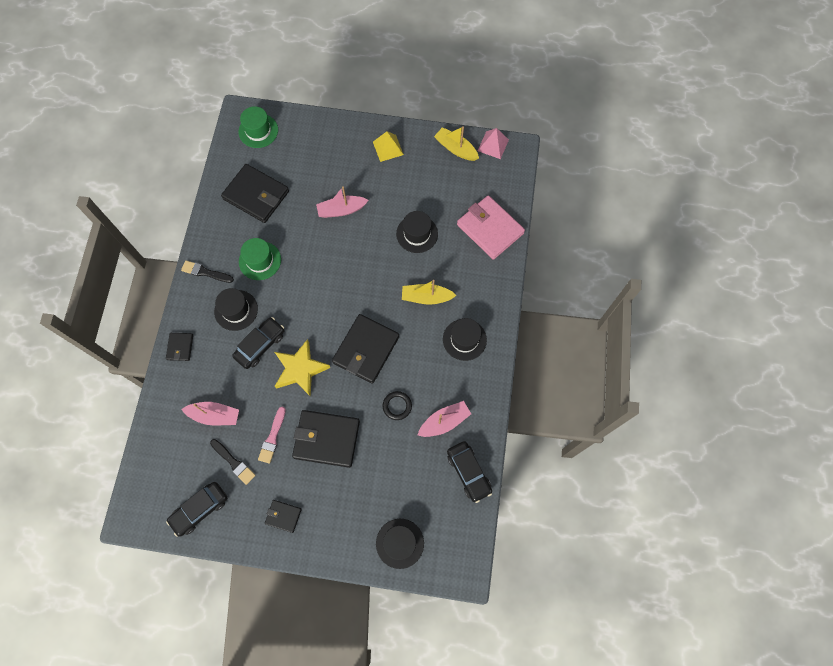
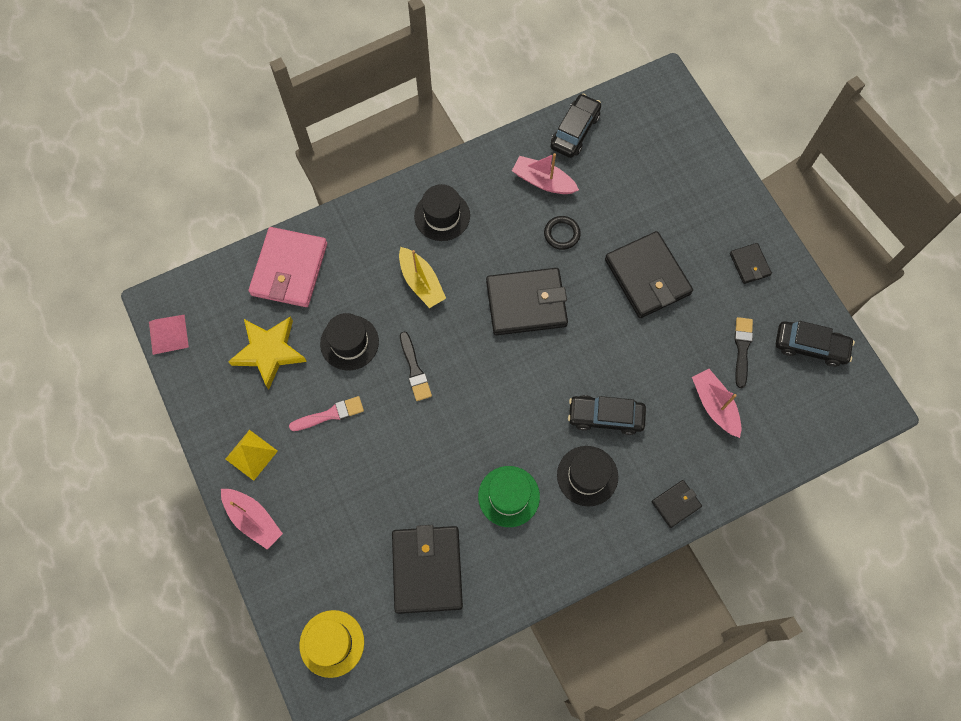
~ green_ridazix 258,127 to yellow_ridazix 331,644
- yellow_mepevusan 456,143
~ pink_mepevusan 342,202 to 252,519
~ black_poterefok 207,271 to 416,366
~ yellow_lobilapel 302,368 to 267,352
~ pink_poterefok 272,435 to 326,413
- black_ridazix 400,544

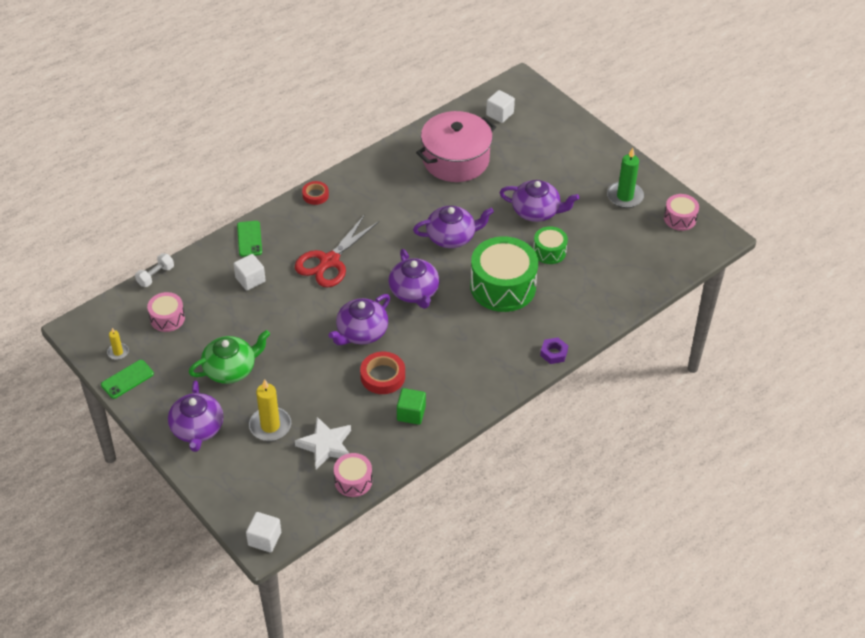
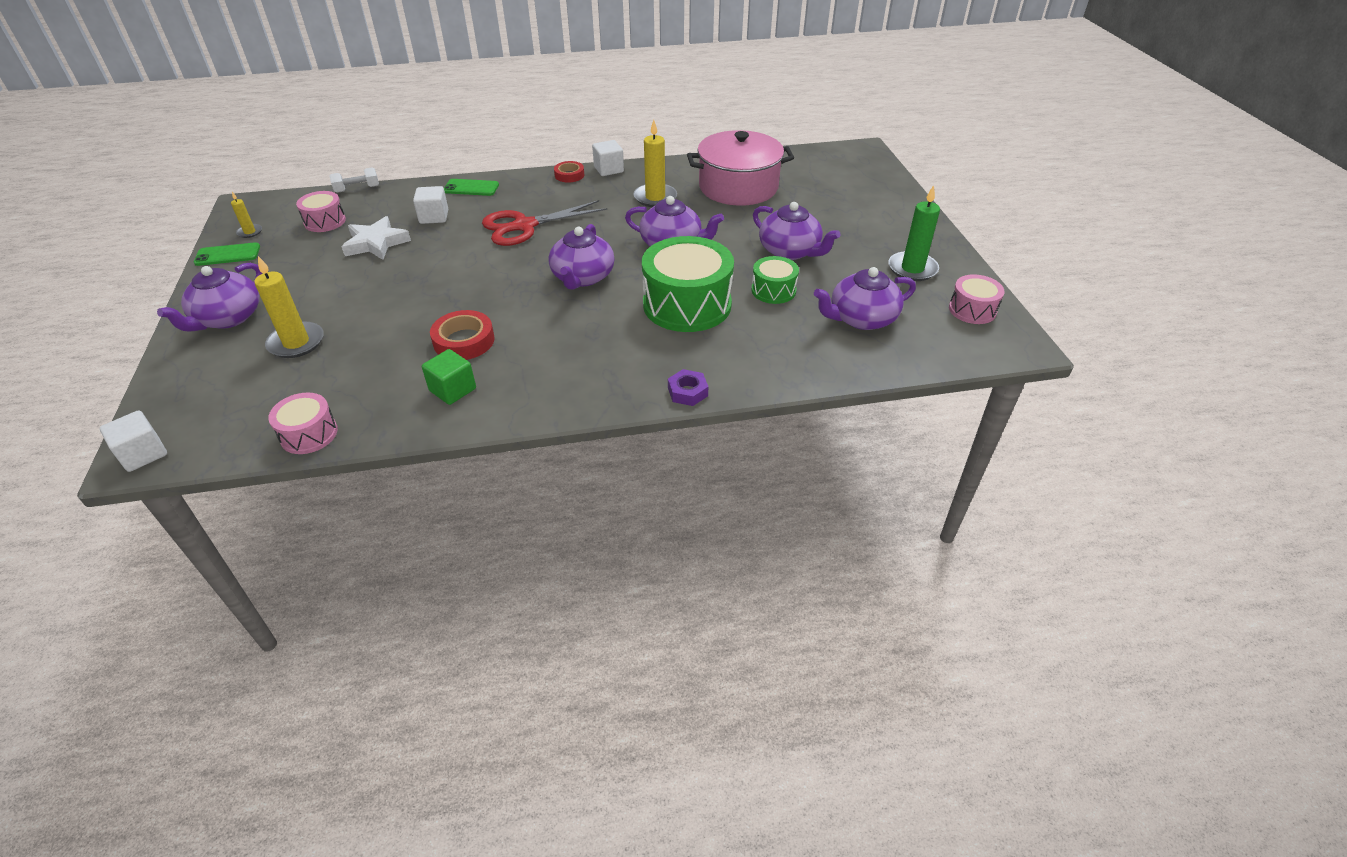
~ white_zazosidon 500,106 to 608,158
~ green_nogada 249,239 = 471,187 75 degrees clockwise
~ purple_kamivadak 359,319 to 865,298
- green_kamivadak 229,357
~ white_lobilapel 323,443 to 376,238
+ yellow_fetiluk 655,163

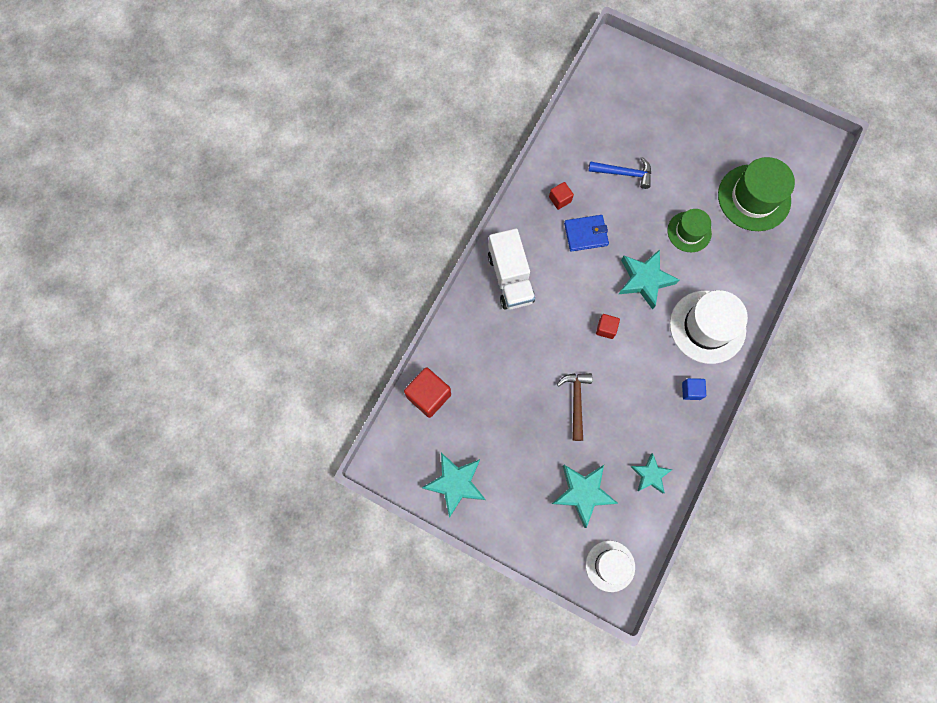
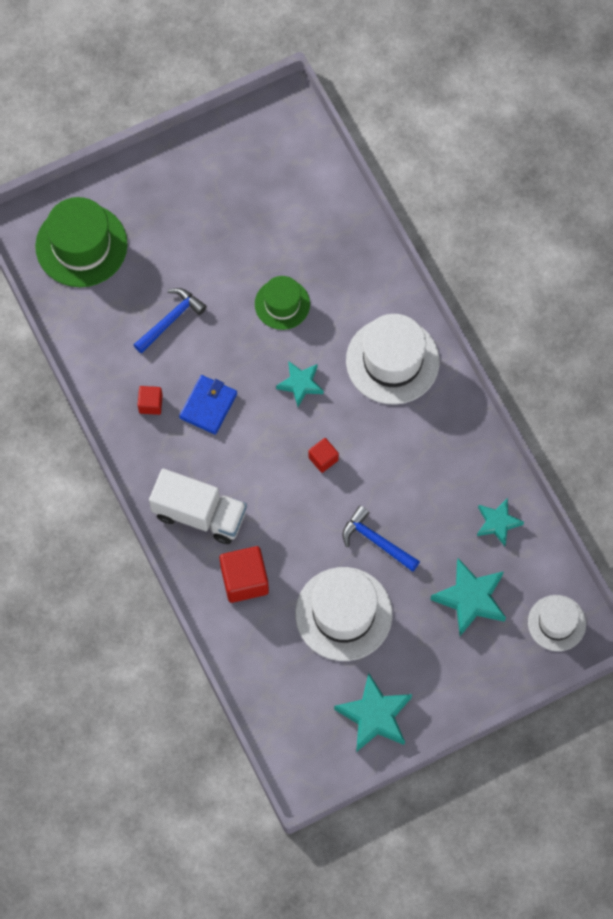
~ green_ridazix 756,194 to 81,242
~ turquoise_lobilapel 649,279 = 299,384 x0.63
~ red_zazosidon 427,392 to 244,574
~ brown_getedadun 574,407 to blue_getedadun 381,539
- blue_zazosidon 694,389
+ white_ridazix 343,614

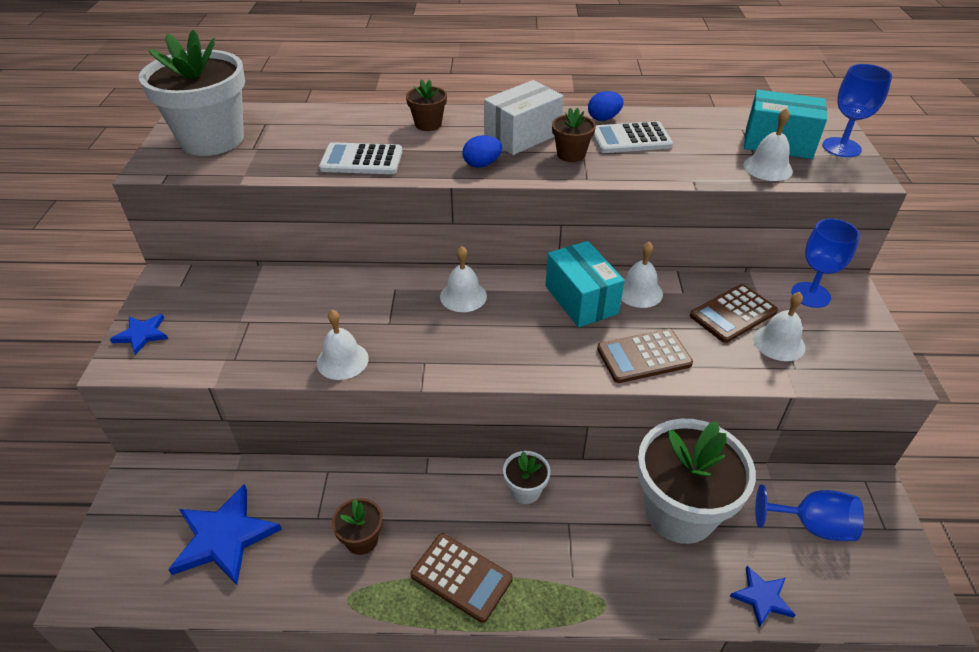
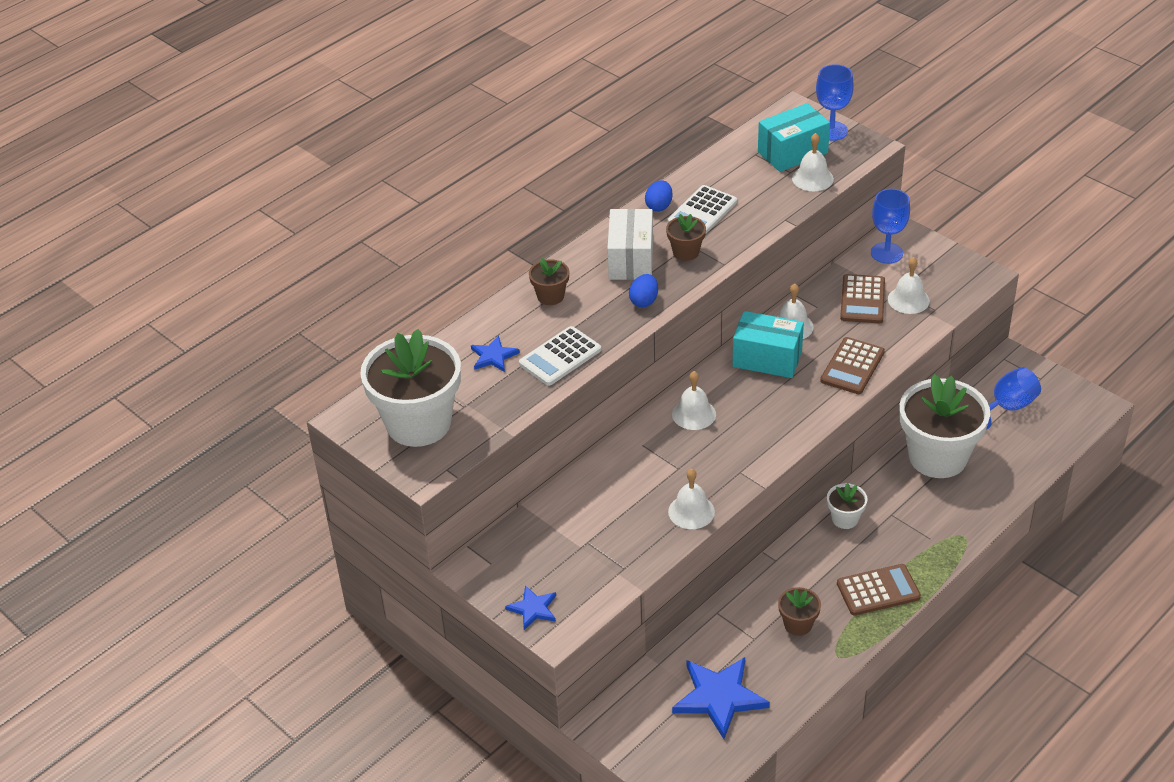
~ blue_lobilapel 763,597 to 495,353

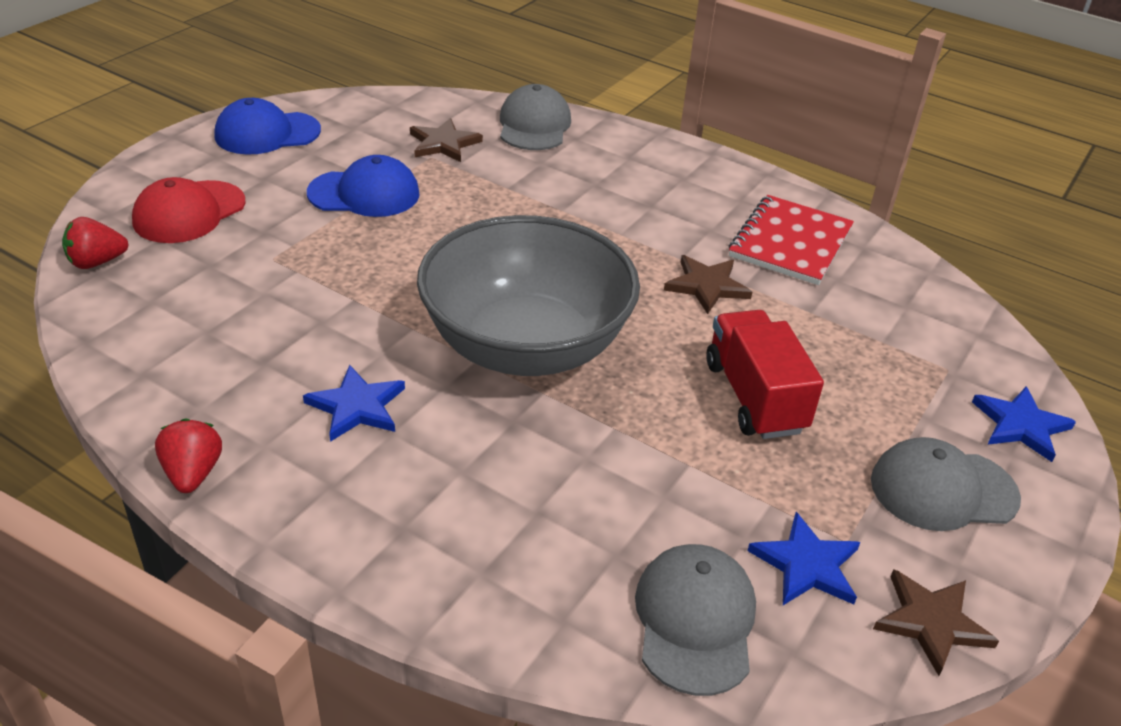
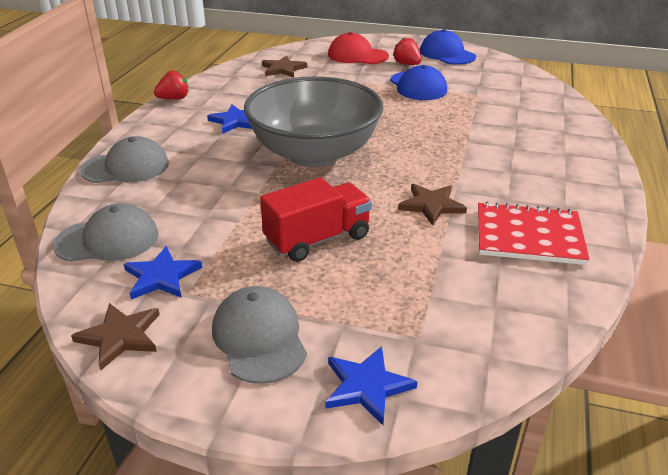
~ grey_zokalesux 535,117 to 124,159
~ brown_lobilapel 446,140 to 284,66
~ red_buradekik 95,243 to 407,51

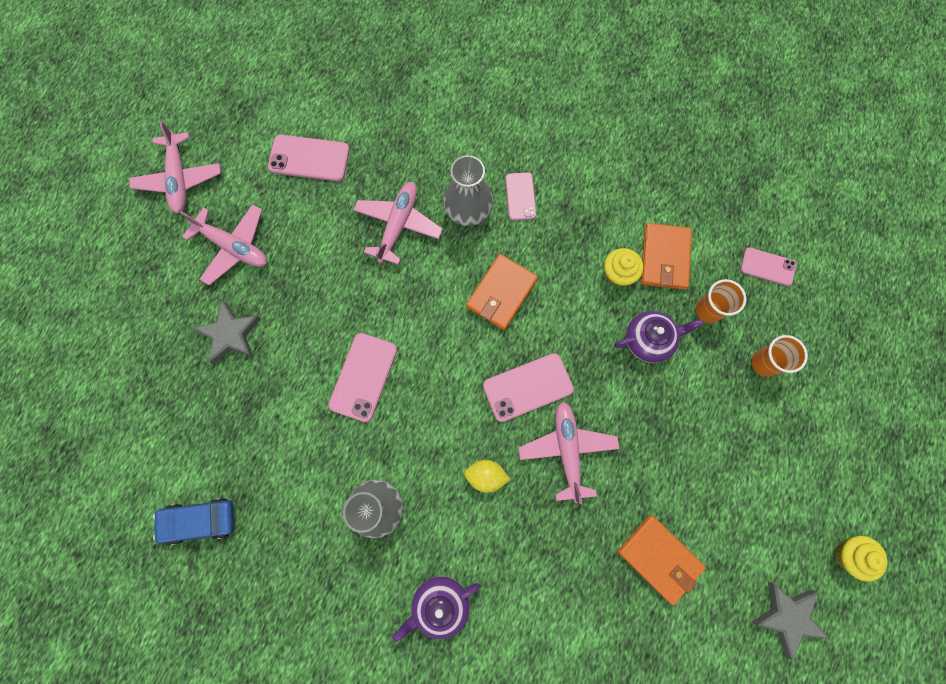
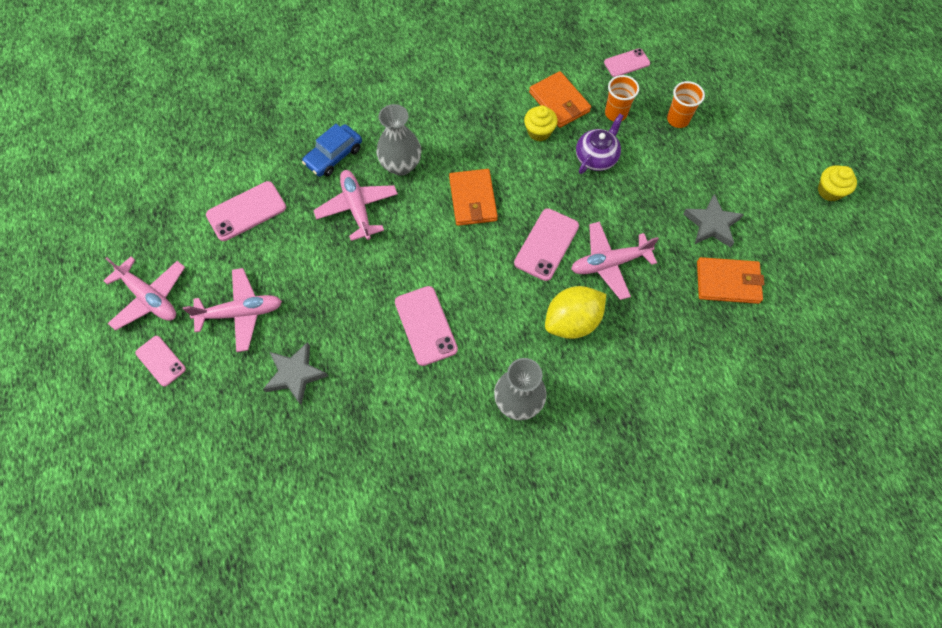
~ pink_nogada 520,196 to 160,361
~ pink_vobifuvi 568,453 = 615,261 60 degrees counterclockwise
~ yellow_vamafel 487,476 = 575,312 x1.73
~ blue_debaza 193,521 to 332,150
- purple_kamivadak 436,609
~ grey_lobilapel 790,621 to 713,221

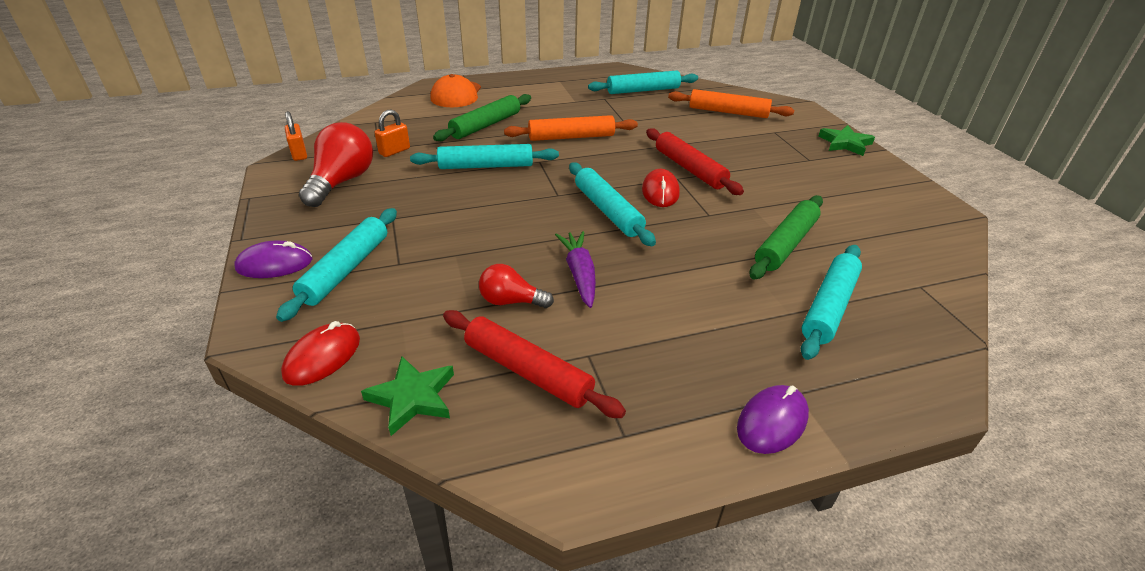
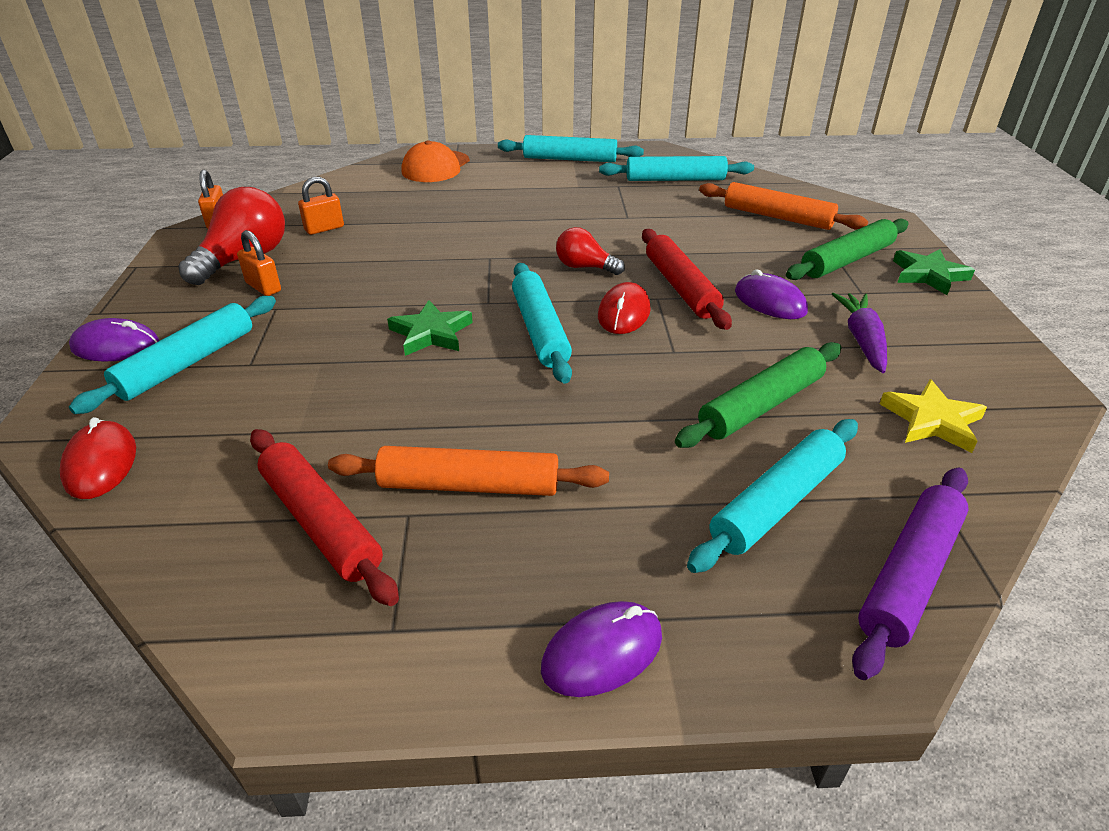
~ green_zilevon 482,117 to 847,249
~ orange_zilevon 571,128 to 468,471
~ turquoise_zilevon 484,156 to 571,148
~ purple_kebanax 575,269 to 859,333
~ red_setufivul 516,286 to 590,251
~ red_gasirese 320,353 = 98,458 60 degrees counterclockwise
~ green_lobilapel 407,396 to 430,328
+ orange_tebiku 259,263
+ purple_gasirese 771,294
+ yellow_lobilapel 933,416
+ purple_zilevon 910,574

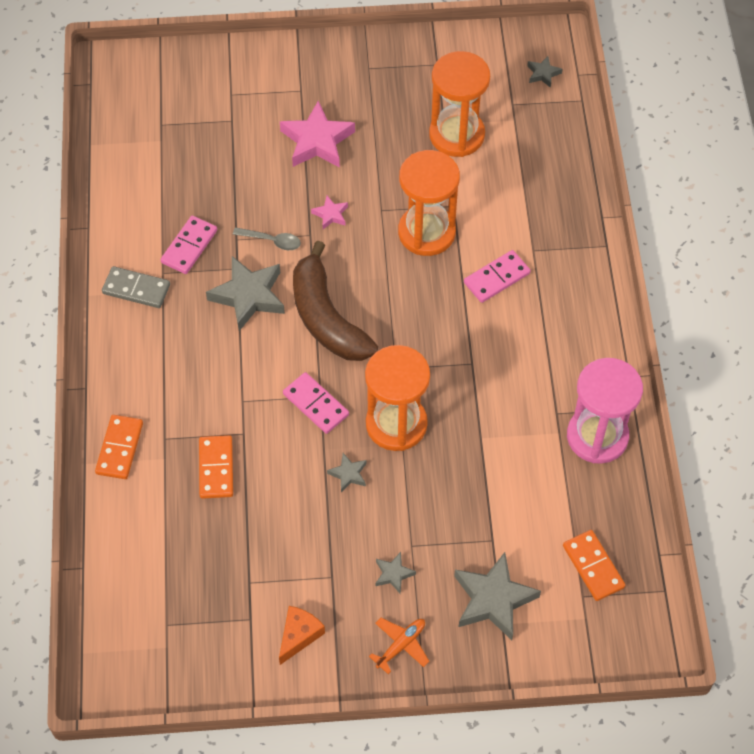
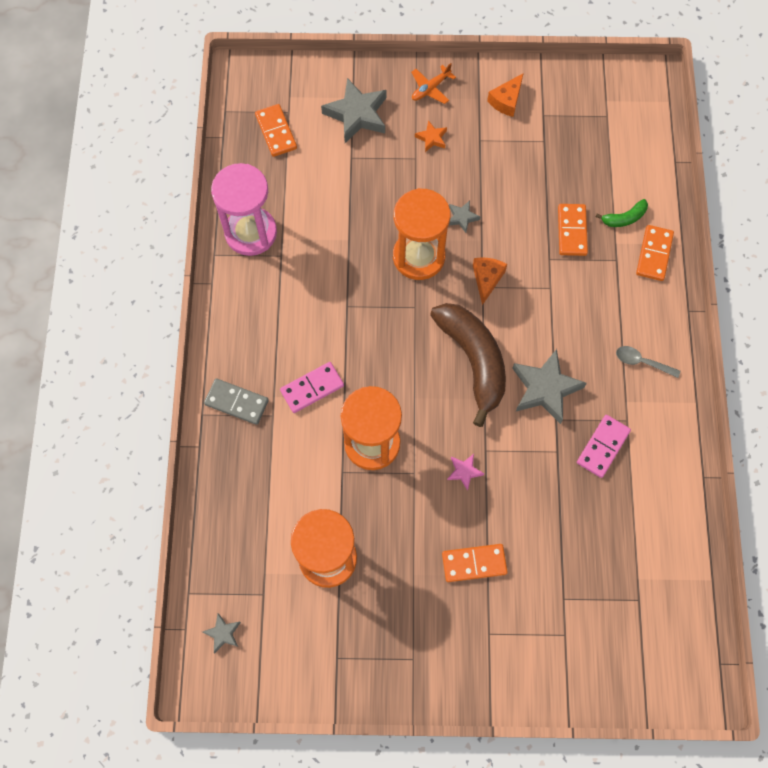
~ pink_lobilapel 317,134 to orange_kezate 475,563
~ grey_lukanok 267,238 to 648,362
~ grey_kezate 136,287 to 236,401
~ pink_kezate 316,403 to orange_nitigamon 490,281
~ grey_lobilapel 395,572 to orange_lobilapel 431,136
+ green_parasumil 621,213

